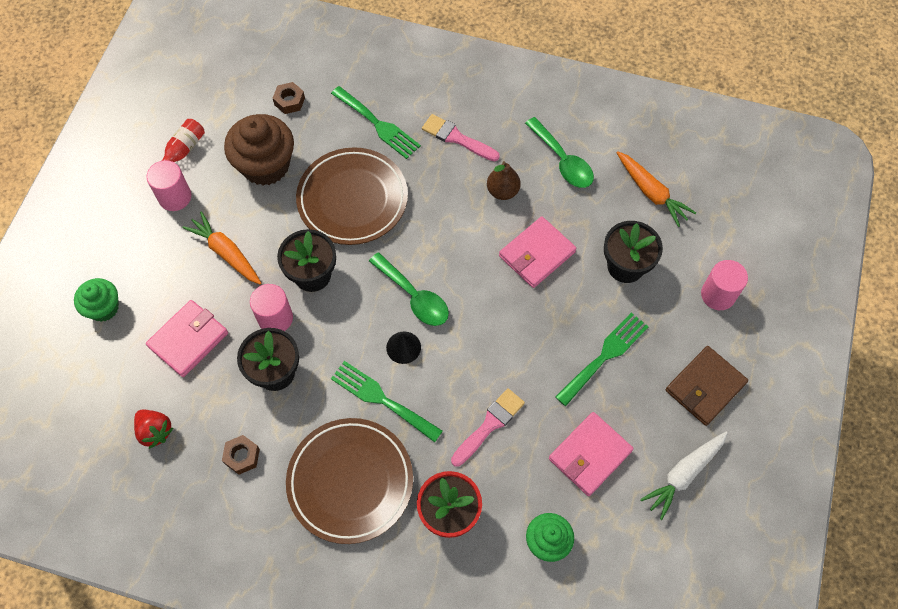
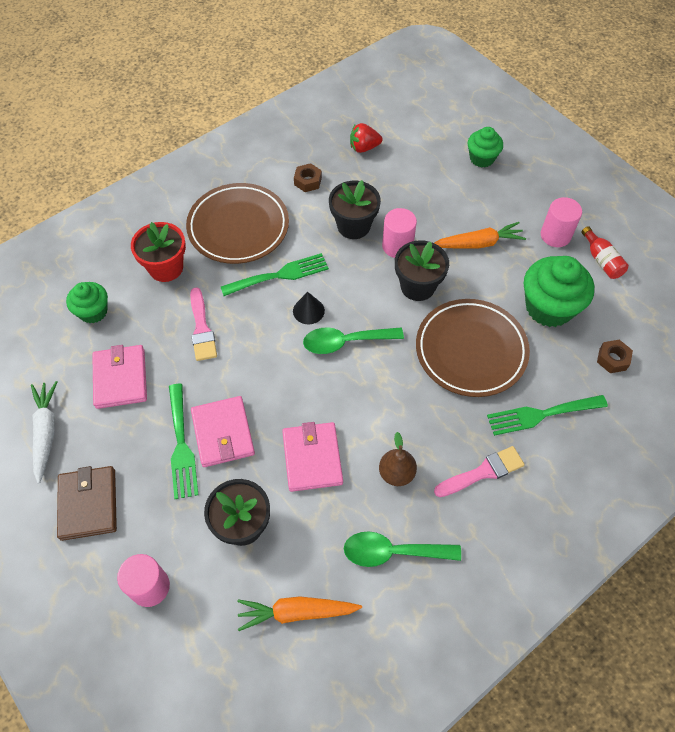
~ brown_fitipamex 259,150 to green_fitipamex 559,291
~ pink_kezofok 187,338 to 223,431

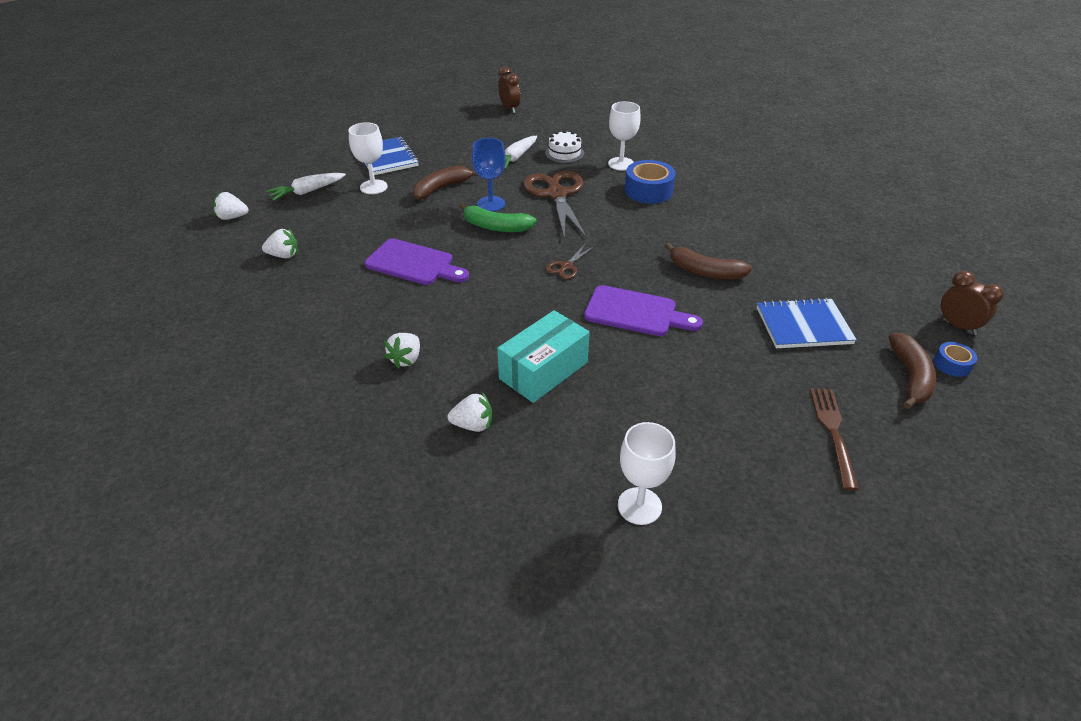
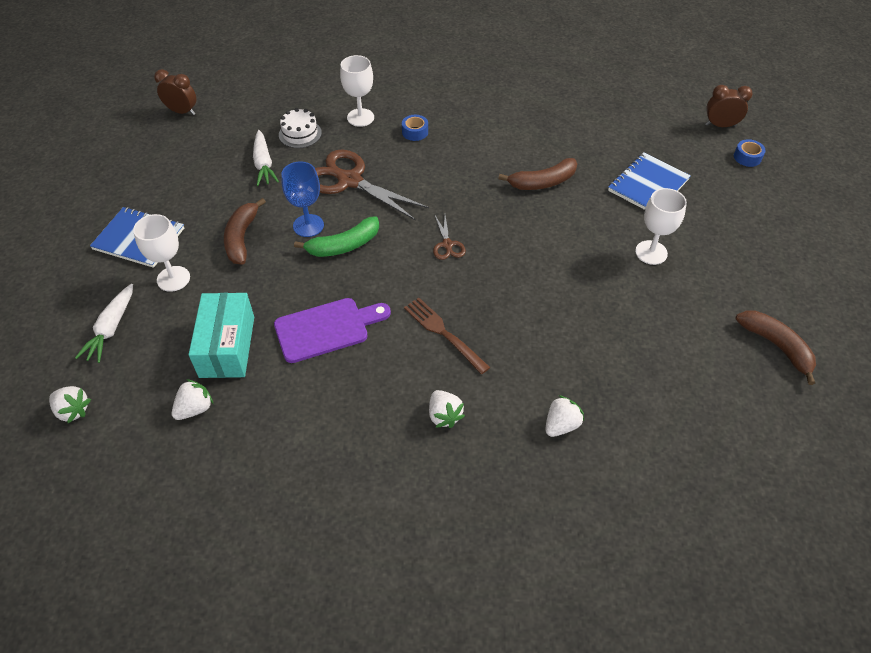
~ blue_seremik 650,182 = 415,128 x0.54
~ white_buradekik 231,206 = 70,404 105 degrees counterclockwise
- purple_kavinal 643,310
~ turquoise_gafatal 543,356 to 221,335
~ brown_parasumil 912,371 to 776,348
~ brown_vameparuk 834,439 to 447,336
~ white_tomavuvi 647,473 to 661,226

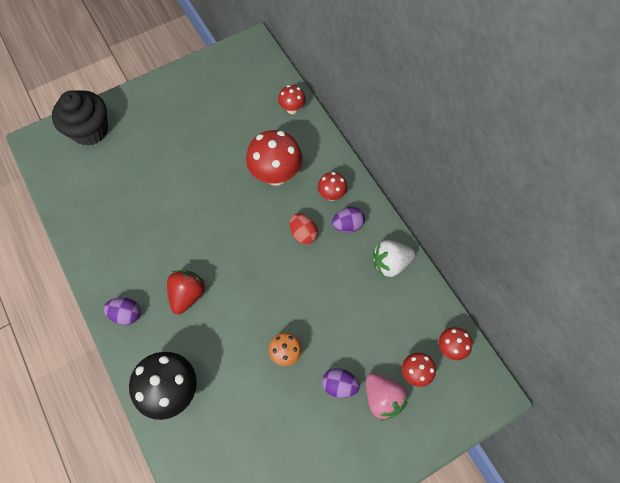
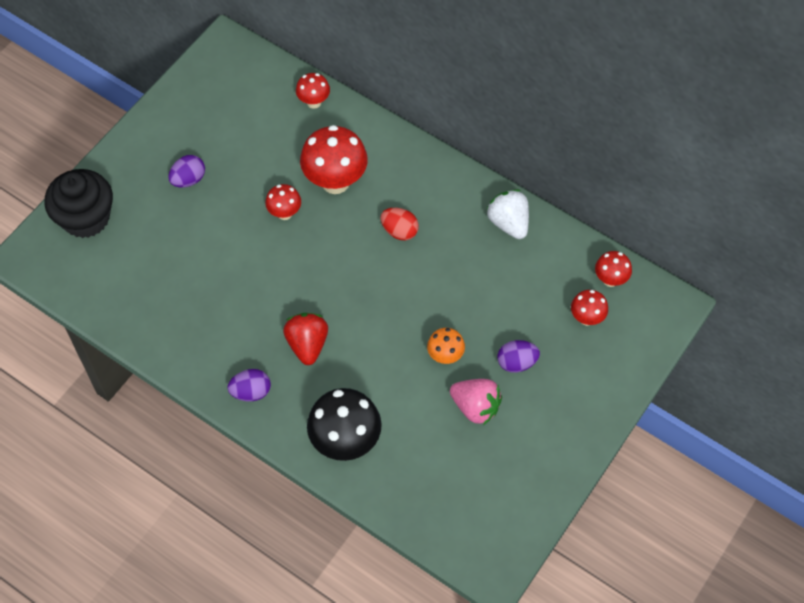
~ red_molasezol 332,186 to 283,202
~ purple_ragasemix 348,220 to 186,171
~ white_buradekik 394,258 = 507,214 105 degrees clockwise
~ pink_buradekik 387,397 to 476,402

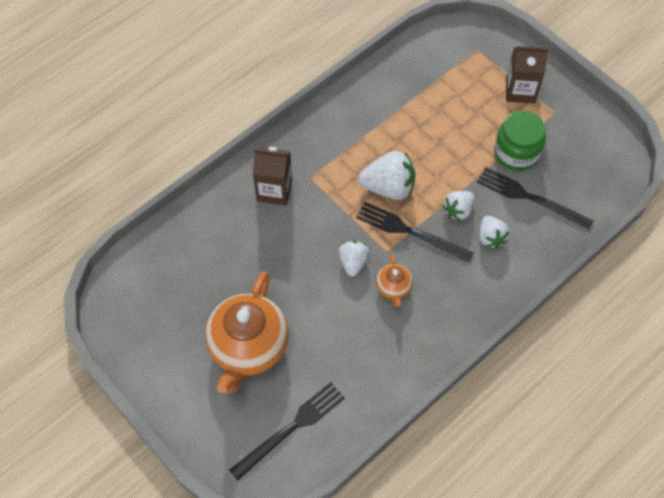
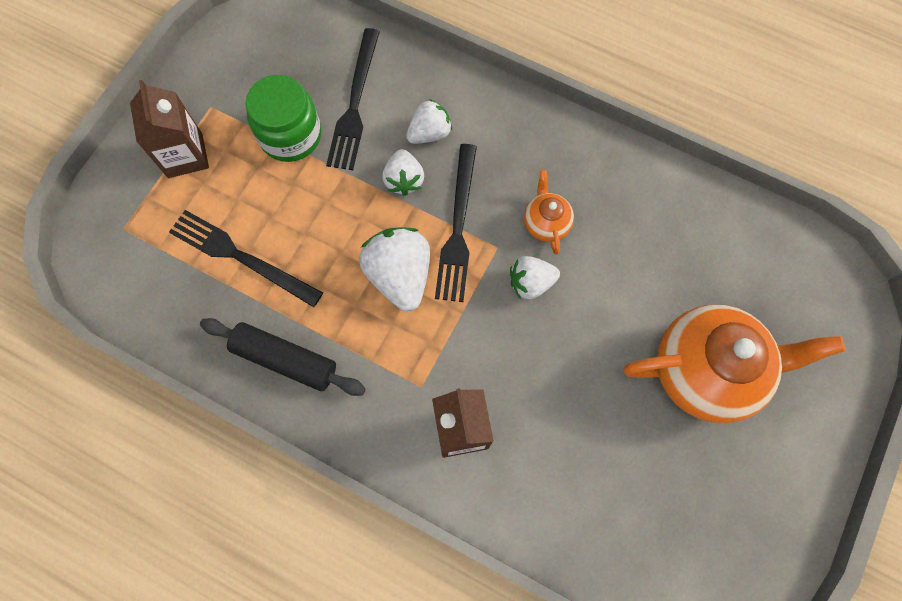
~ white_buradekik 458,206 = 403,172 60 degrees clockwise
~ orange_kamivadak 394,280 = 549,212 75 degrees counterclockwise
~ black_vameparuk 287,431 to 246,258
+ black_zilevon 283,357

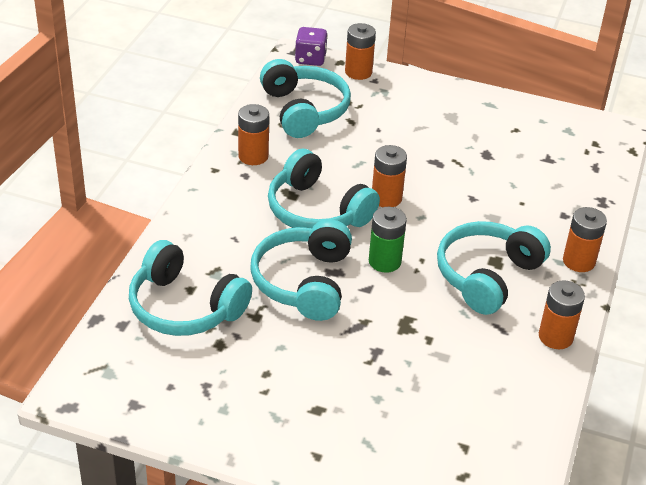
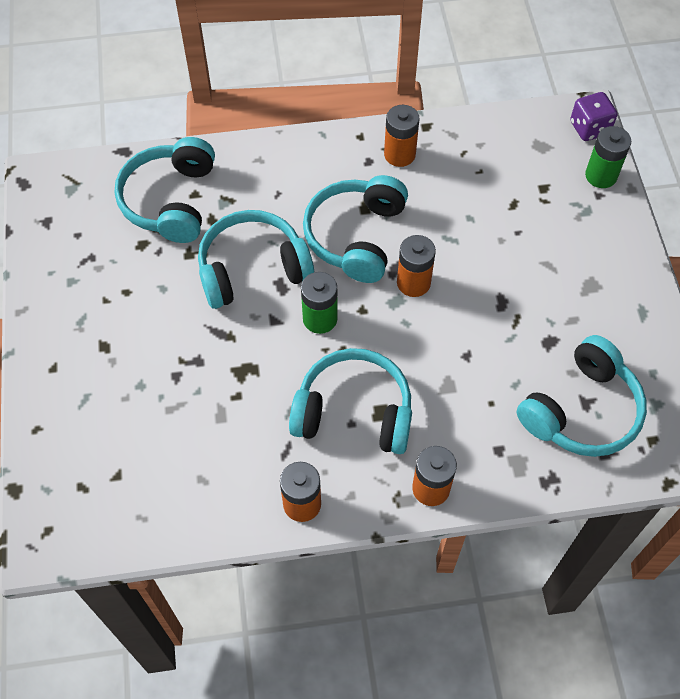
~ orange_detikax 360,51 to green_detikax 608,157
~ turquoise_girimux 305,98 to 582,396

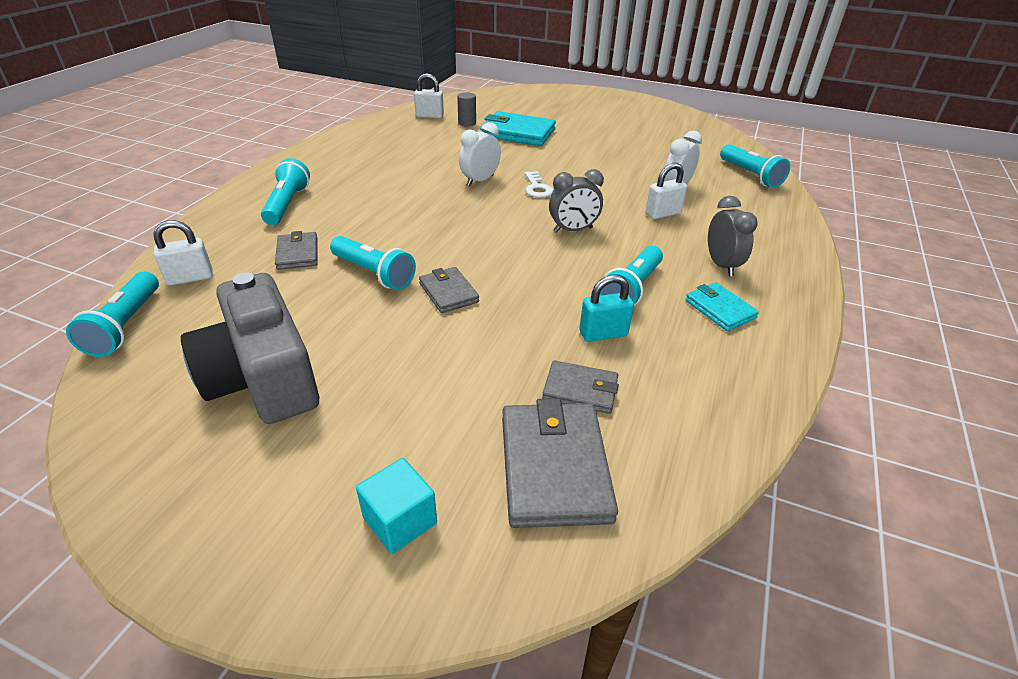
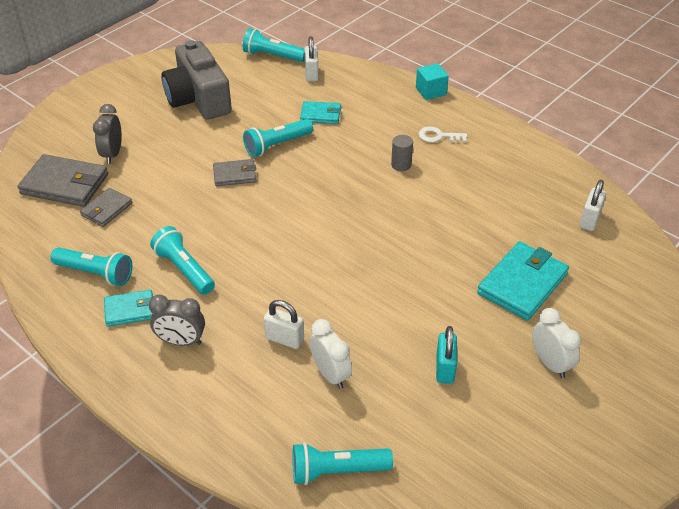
~ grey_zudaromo 466,109 to 402,153
~ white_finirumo 480,154 to 556,343
~ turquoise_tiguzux 285,191 to 91,266
~ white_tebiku 666,191 = 284,324 60 degrees counterclockwise
~ grey_finirumo 576,201 to 107,134
~ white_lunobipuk 539,184 to 443,134
~ grey_kezofok 296,250 to turquoise_kezofok 320,112
~ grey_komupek 250,348 = 196,80 105 degrees counterclockwise
~ turquoise_tebiku 606,308 to 446,355
~ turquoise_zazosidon 396,506 to 432,81

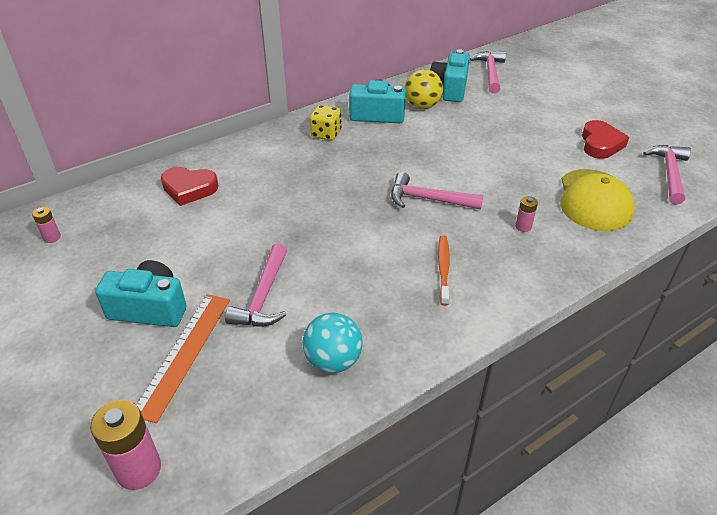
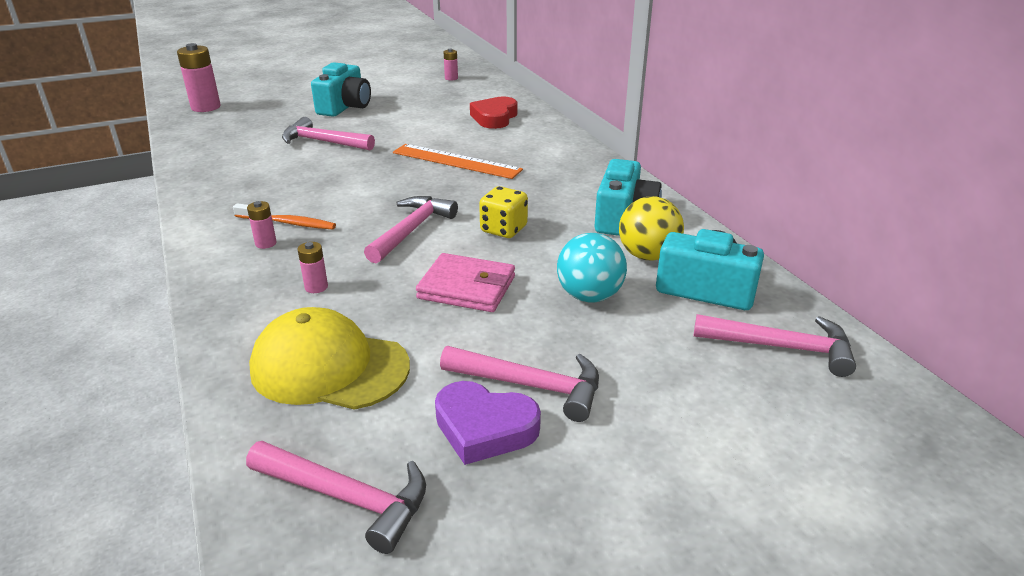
~ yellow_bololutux 326,123 to 503,212
~ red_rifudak 605,139 to purple_rifudak 488,423
~ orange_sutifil 183,358 to 458,161
~ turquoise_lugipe 332,343 to 592,267
+ pink_detikax 262,225
+ pink_kezofok 465,282
+ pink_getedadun 519,384

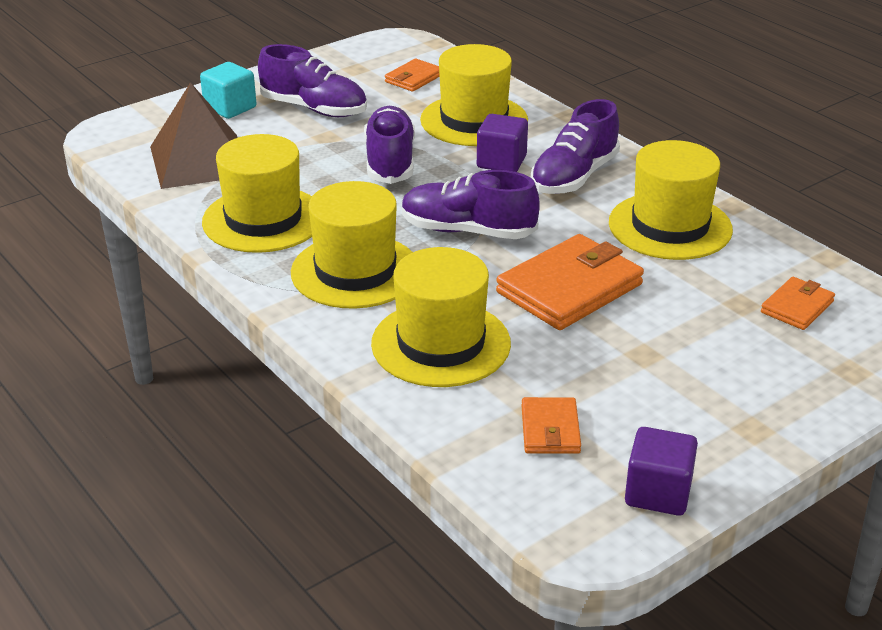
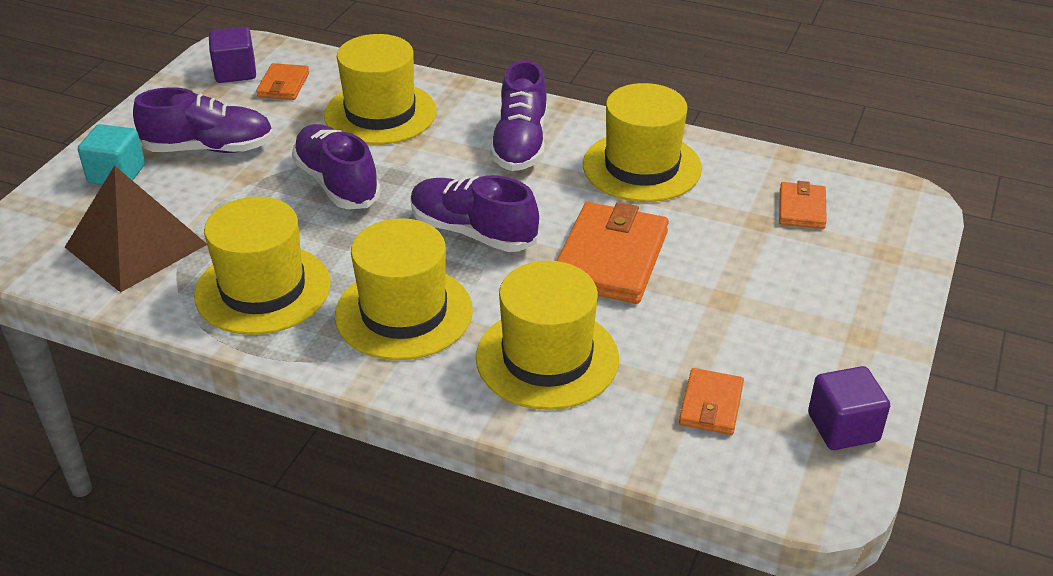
~ purple_zazosidon 502,143 to 232,55
~ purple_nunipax 471,204 = 475,213 45 degrees clockwise
~ orange_kezofok 551,425 = 711,401 45 degrees clockwise

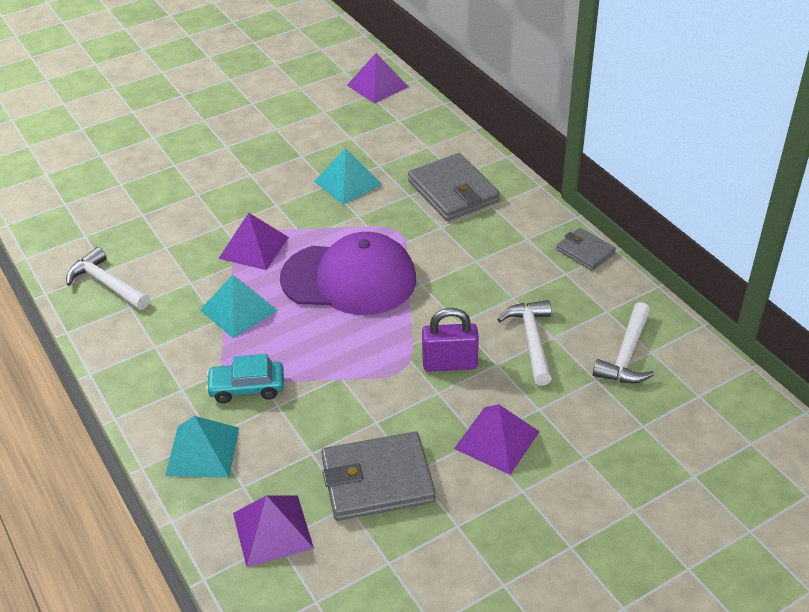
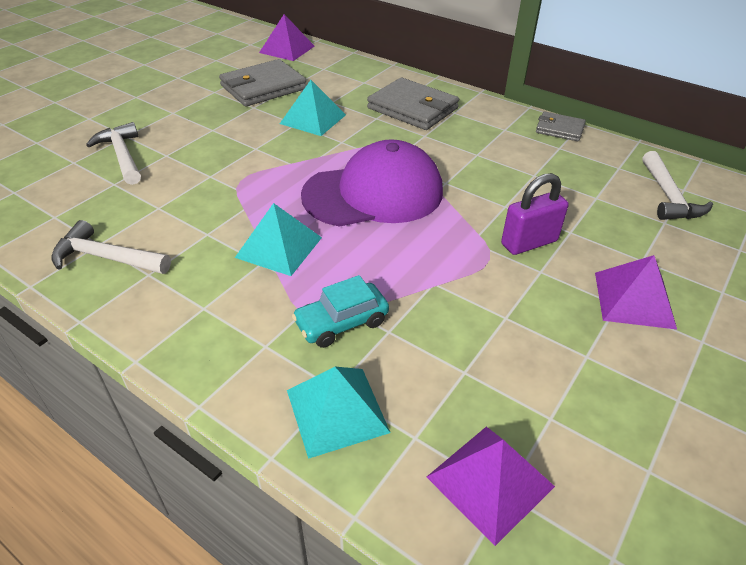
- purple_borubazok 253,241
~ white_getedadun 524,343 to 113,153
~ grey_kezofok 378,476 to 263,82

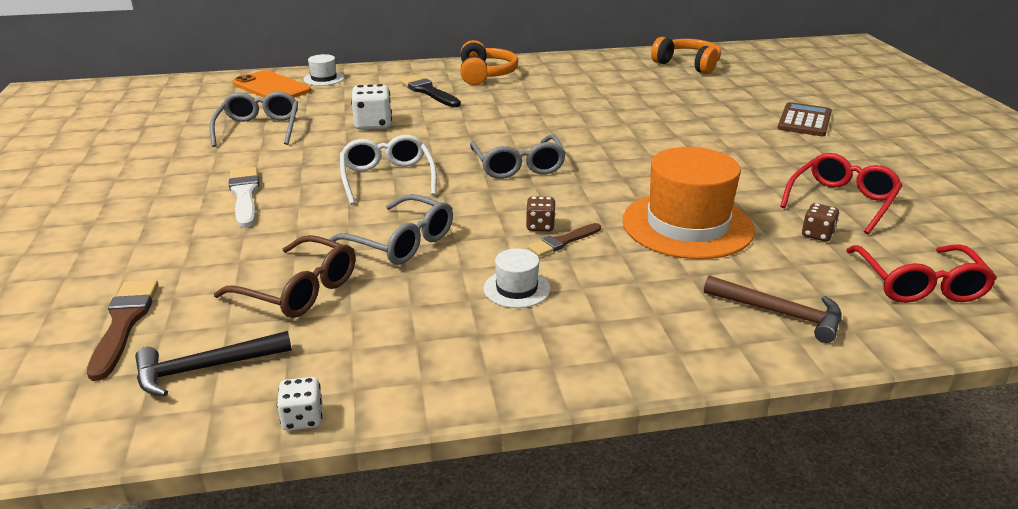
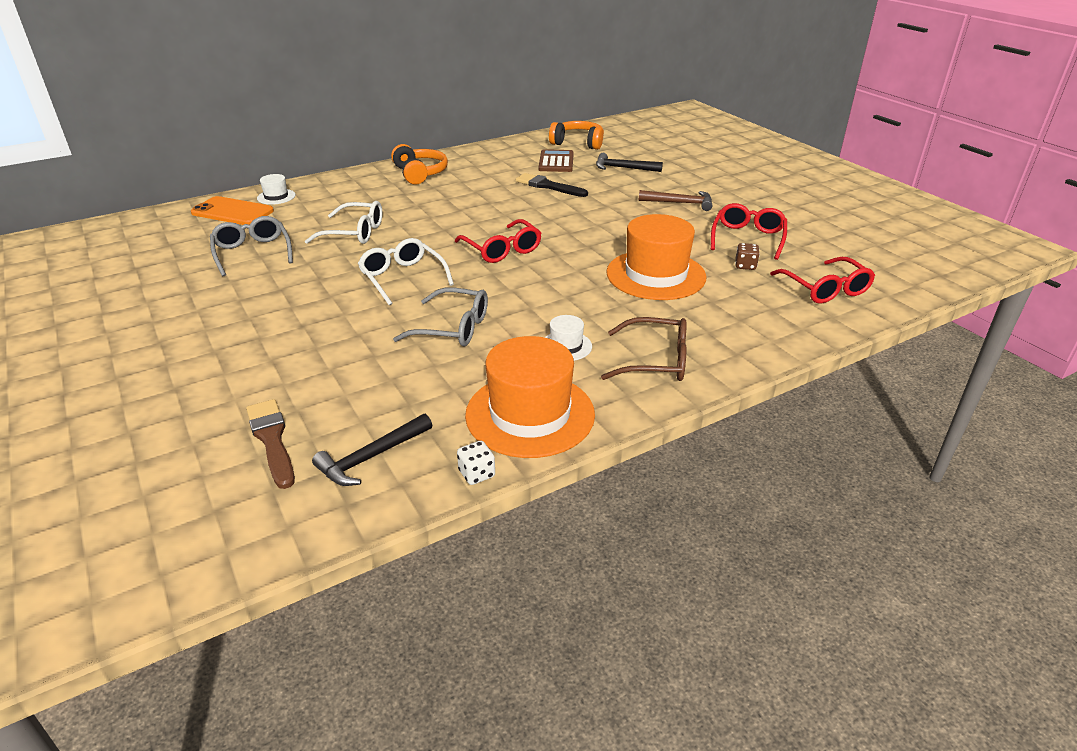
~ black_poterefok 430,91 to 552,185
~ white_bololutux 371,107 to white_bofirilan 344,222
~ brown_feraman 805,119 to 556,160
~ grey_bofirilan 518,156 to red_bofirilan 498,241
- white_poterefok 244,197
- brown_bololutux 541,213
- brown_poterefok 564,239
~ brown_bofirilan 284,276 to 644,349
~ brown_getedadun 772,309 to 675,200
+ black_getedadun 629,162
+ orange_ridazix 530,397

